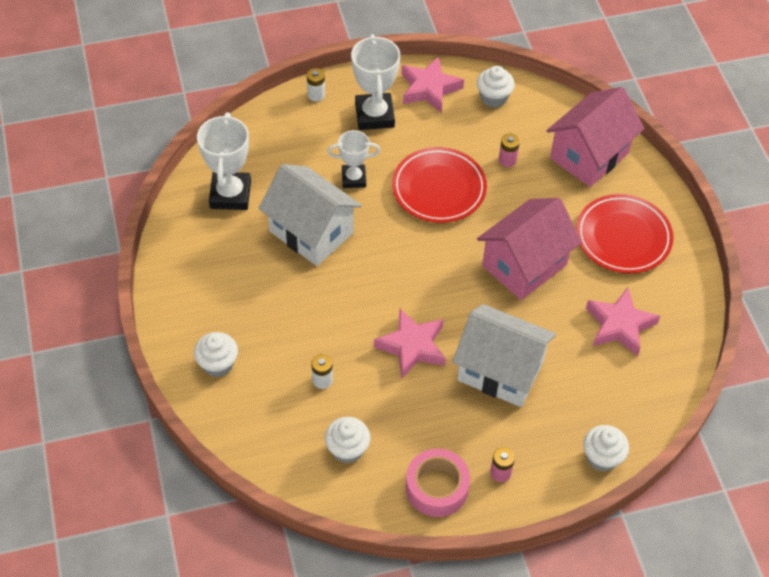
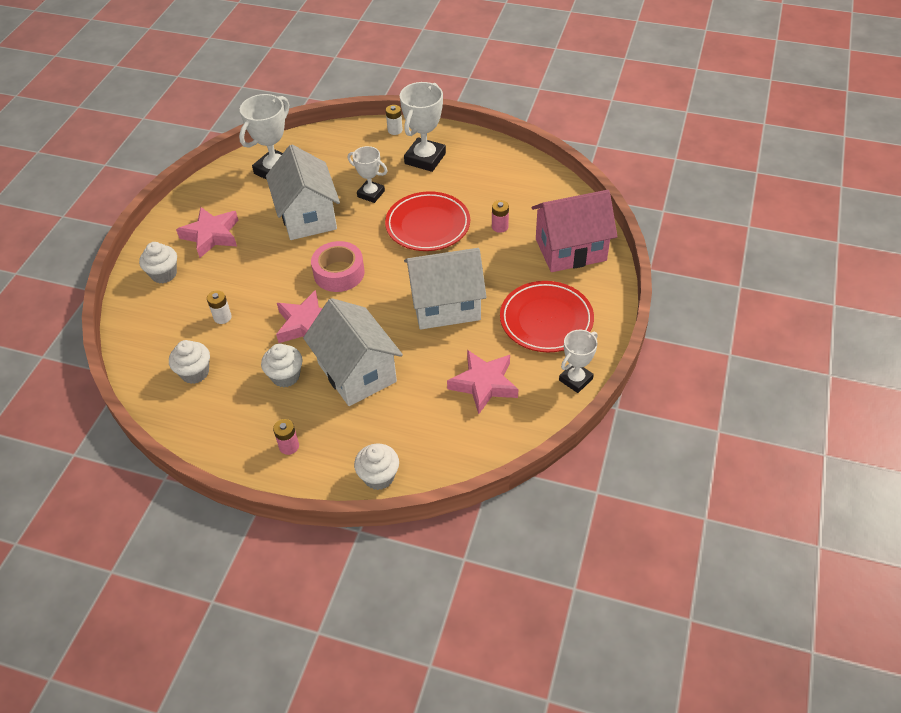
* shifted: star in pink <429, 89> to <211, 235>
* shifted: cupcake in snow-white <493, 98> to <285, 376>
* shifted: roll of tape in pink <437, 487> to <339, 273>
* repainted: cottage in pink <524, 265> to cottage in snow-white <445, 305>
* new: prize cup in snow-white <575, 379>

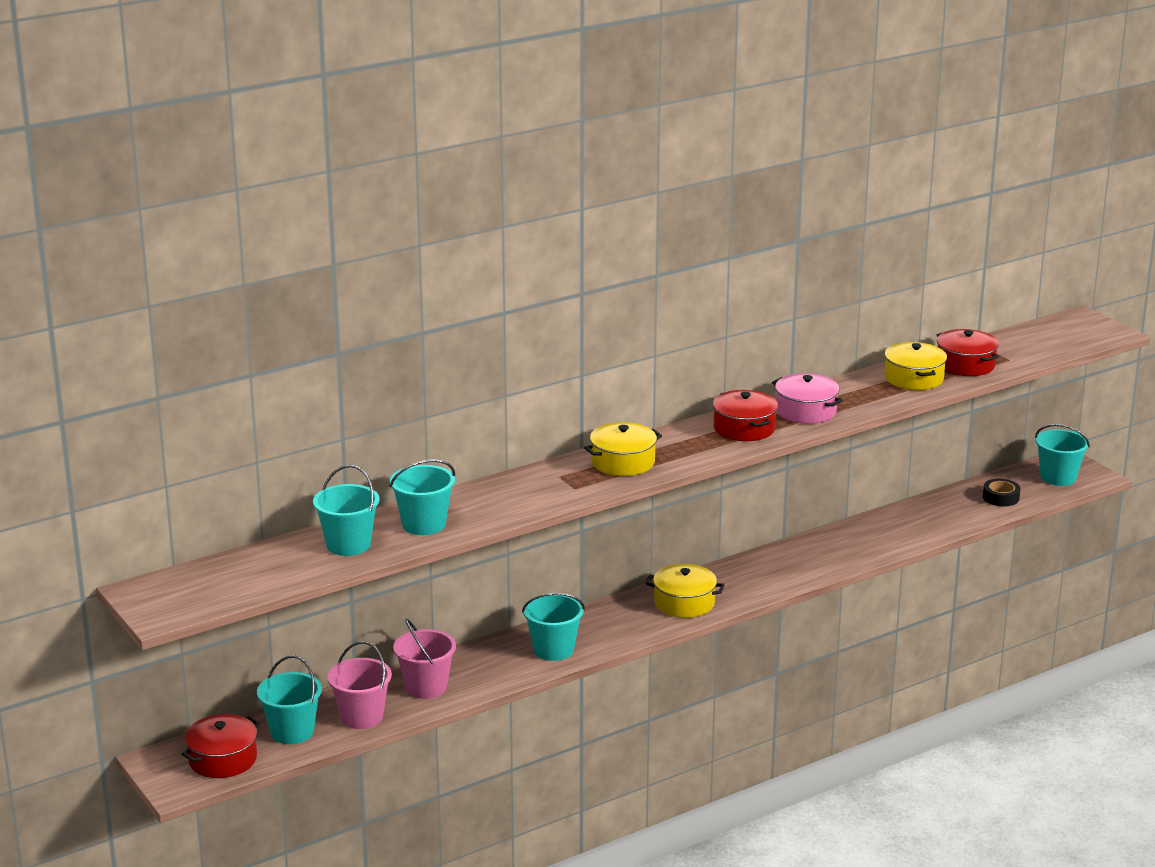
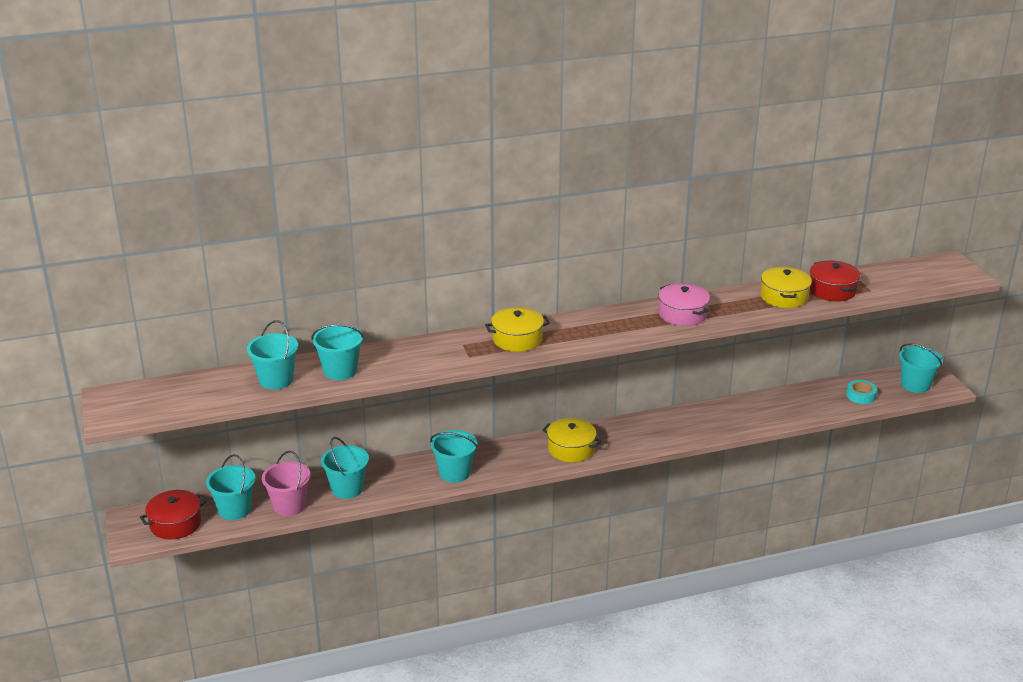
* repainted: pail in pink <426, 687> to pail in teal <347, 489>
* repainted: roll of tape in black <1000, 497> to roll of tape in teal <861, 396>
* gone: stockpot in red <744, 428>

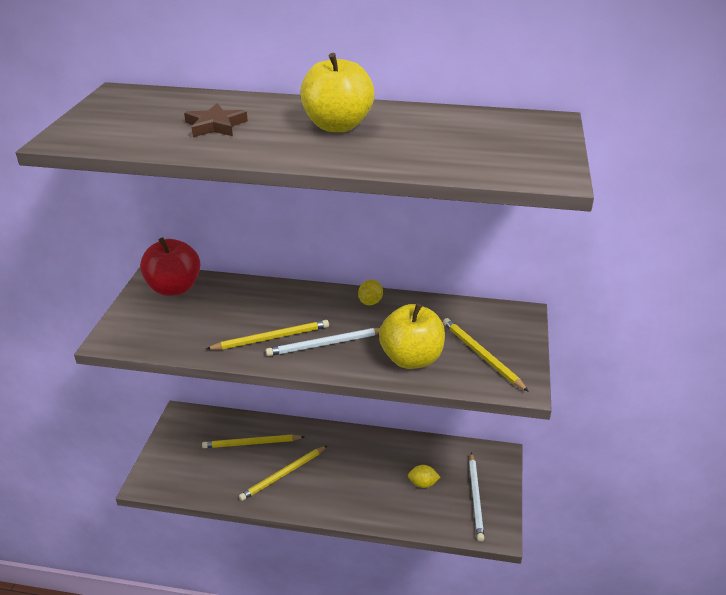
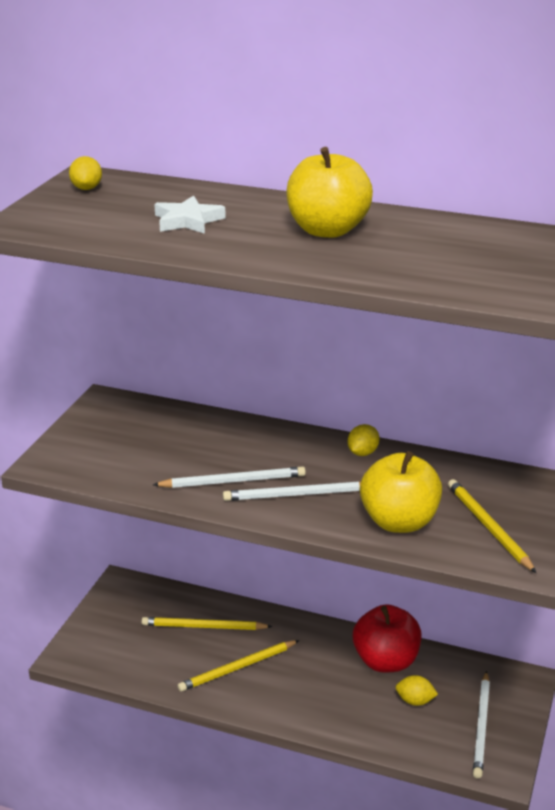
* new: citrus fruit in golden <86, 188>
* repainted: pencil in golden <271, 338> to pencil in snow-white <233, 481>
* repainted: star in dark brown <215, 126> to star in snow-white <188, 221>
* shifted: toy apple in red <174, 288> to <386, 661>

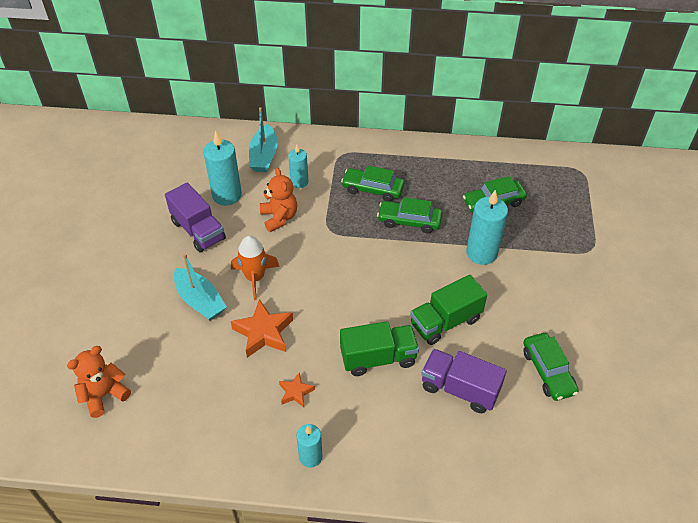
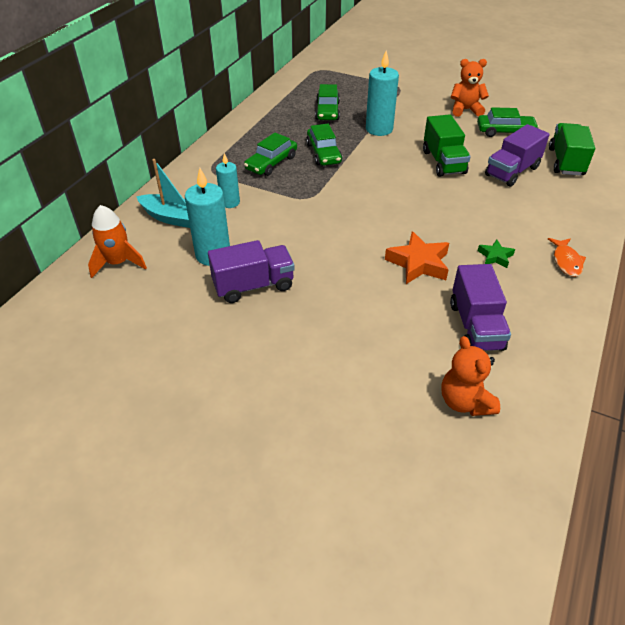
* shifted: spaceship in orange-coloured <255, 278> to <118, 263>
* rotated: toy car in leaf-green <409, 221> = <323, 153> 45 degrees counterclockwise
* new: truck in violet <476, 326>
* shifted: teddy bear in orange-coloured <279, 217> to <465, 110>
* repainted: star in orange-coloured <295, 392> to star in leaf-green <495, 256>
* swapped: wax candle in teal <310, 457> to fish in orange-coloured <566, 261>
* shifted: truck in leaf-green <378, 358> to <565, 162>
* gone: toy boat in teal <200, 300>

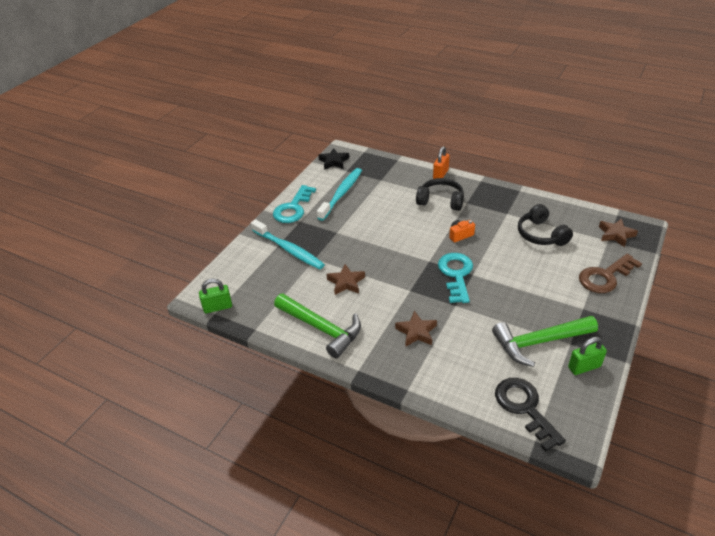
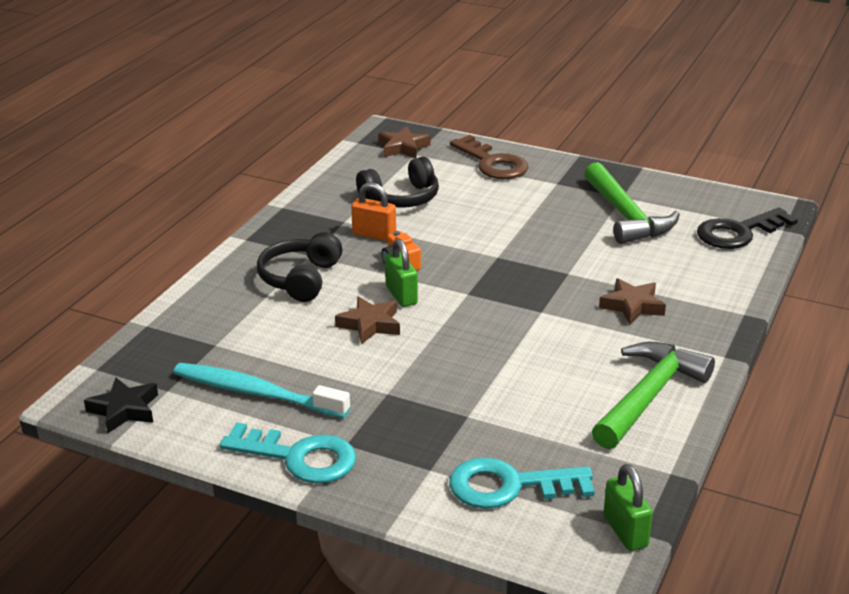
* shifted: star in dark brown <346, 282> to <370, 325>
* shifted: padlock in orange-coloured <440, 174> to <374, 235>
* shifted: padlock in leaf-green <584, 367> to <401, 295>
* shifted: door key in teal <456, 275> to <509, 486>
* gone: tooth brush in teal <289, 249>

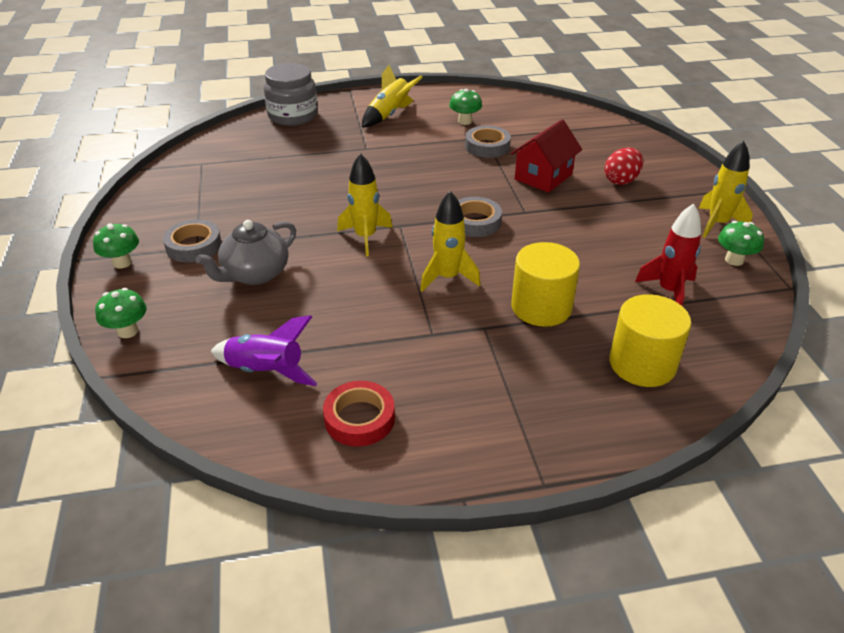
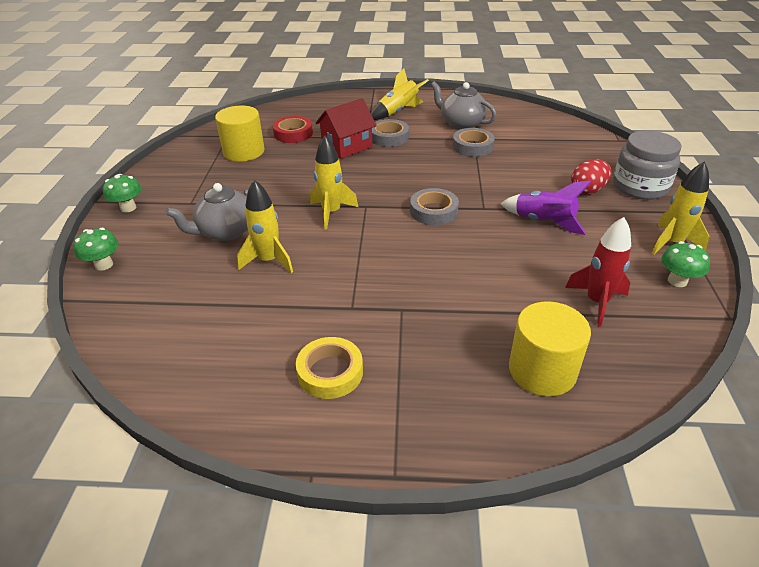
* shifted: cylinder in golden <541, 307> to <244, 152>
* shifted: spaceship in golden <447, 278> to <269, 261>
* shifted: roll of tape in red <359, 418> to <293, 133>
* new: roll of tape in golden <330, 372>
* shifted: cottage in red <543, 177> to <347, 146>
* shifted: roll of tape in gray <194, 246> to <389, 137>
* swapped: fungus in leaf-green <465, 121> to china teapot in gray <461, 123>
* shifted: spaceship in violet <266, 371> to <543, 222>
* shifted: preserve jar in gray <293, 116> to <639, 187>

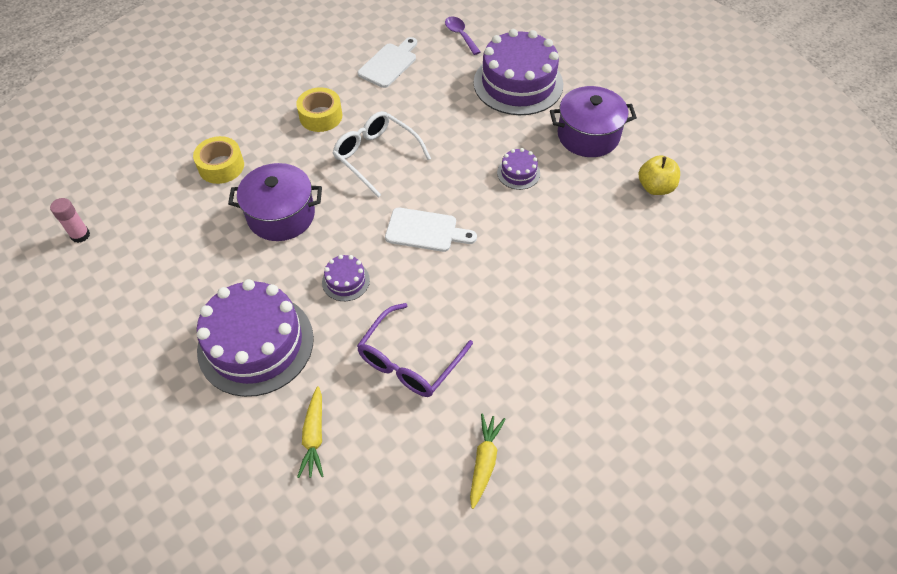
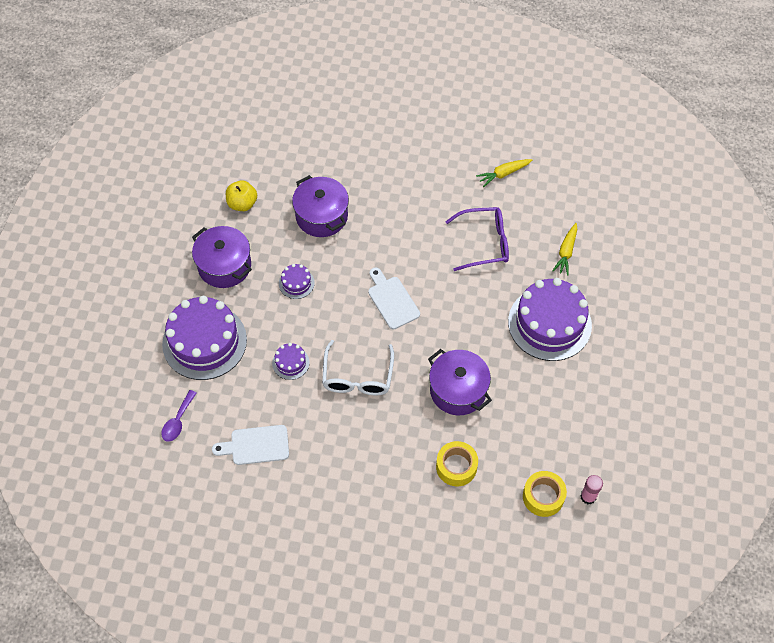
* shifted: layer cake in violet <346, 281> to <290, 363>
* new: stockpot in violet <321, 216>
* shifted: roll of tape in golden <321, 116> to <543, 496>
* rotated: toy carrot in golden <314, 436> = <566, 252> 150 degrees clockwise

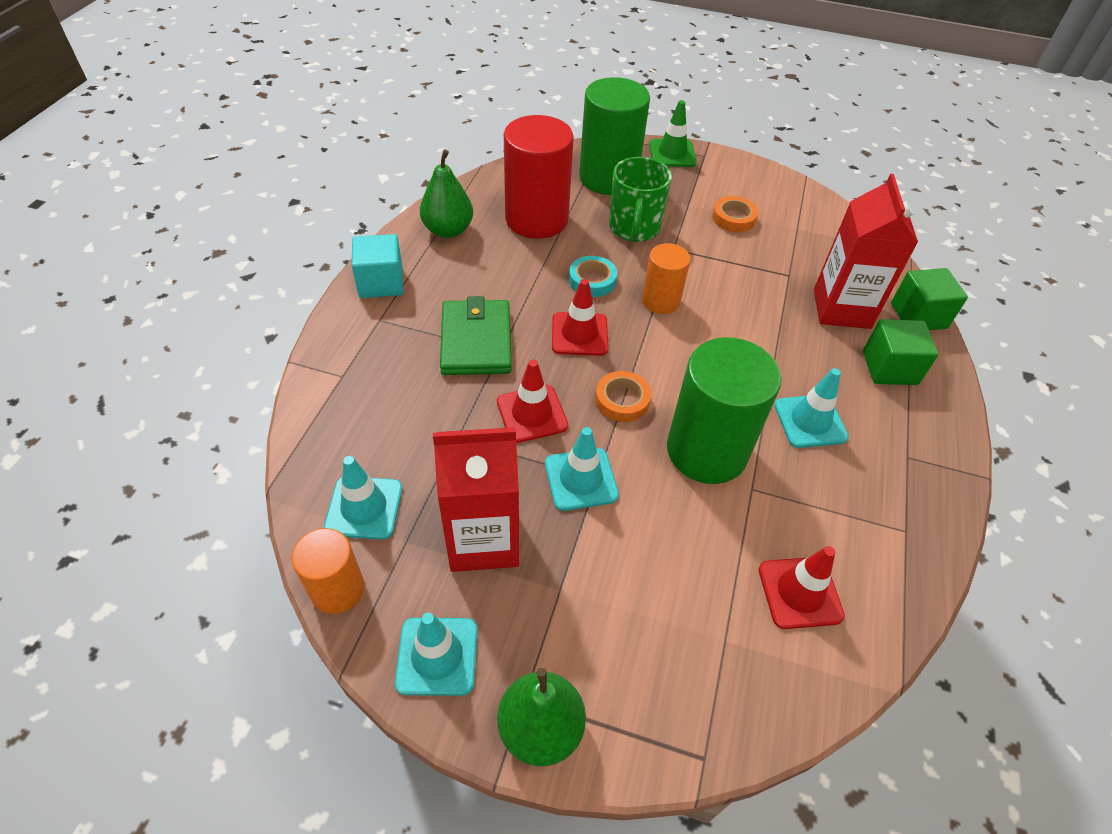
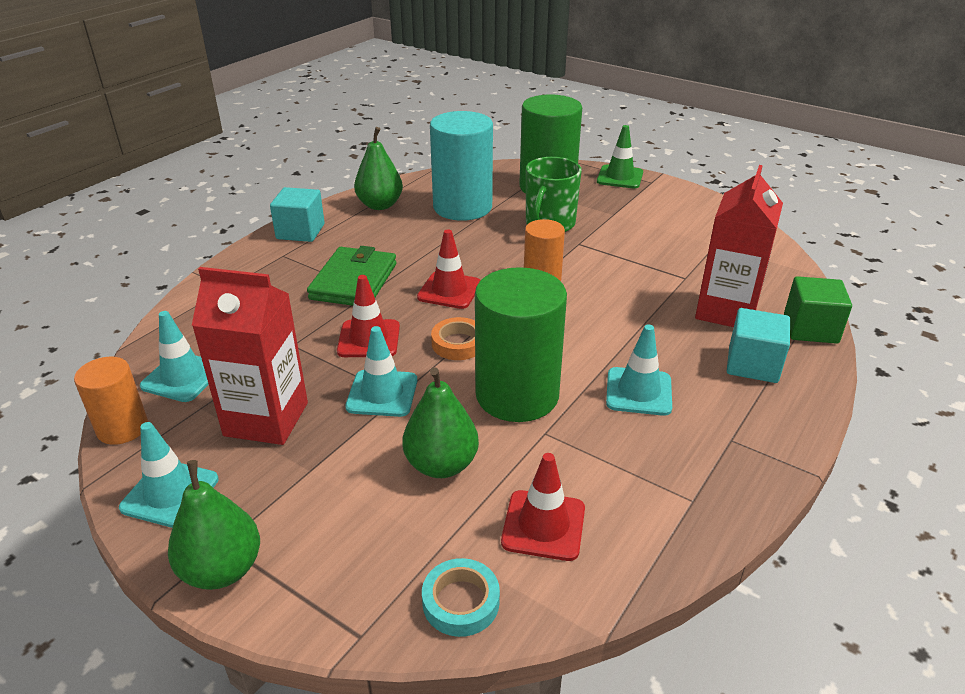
* new: toy pear in leaf-green <441, 465>
* shifted: roll of tape in teal <592, 280> to <461, 602>
* repainted: cylinder in red <536, 219> to cylinder in teal <462, 207>
* repainted: cube in leaf-green <889, 368> to cube in teal <752, 364>
* gone: roll of tape in orange-coloured <733, 218>

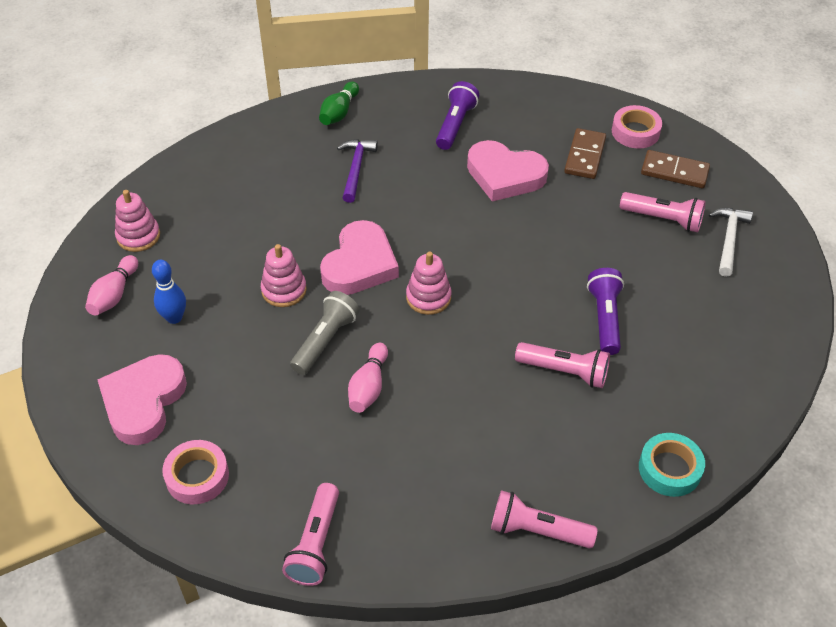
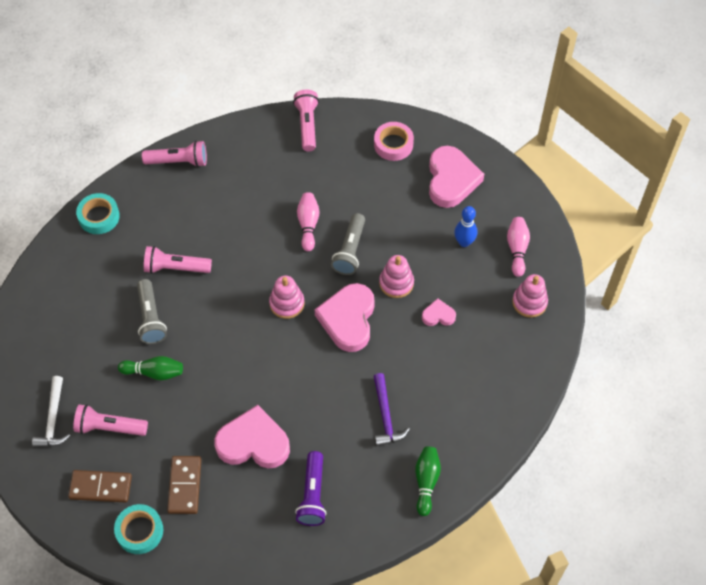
* repainted: roll of tape in pink <635, 132> to roll of tape in teal <139, 531>
* new: bowling pin in leaf-green <154, 372>
* repainted: flashlight in violet <605, 318> to flashlight in gray <150, 318>
* new: love heart in pink <438, 315>

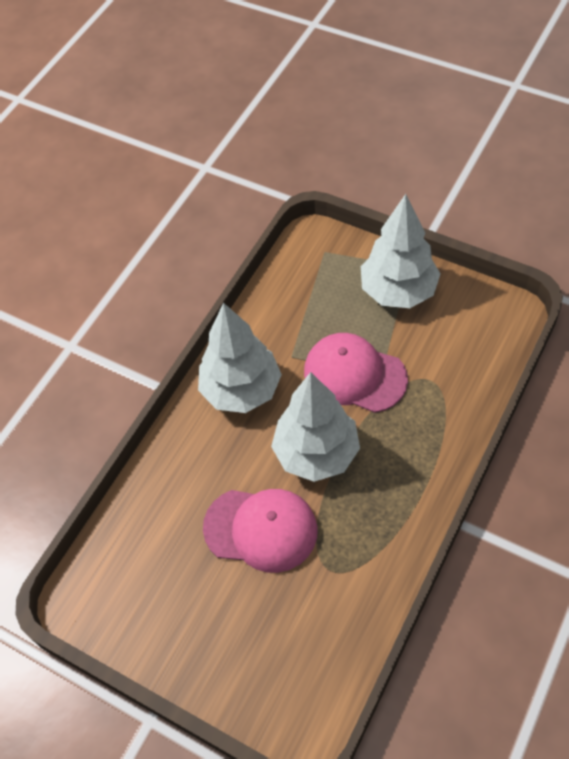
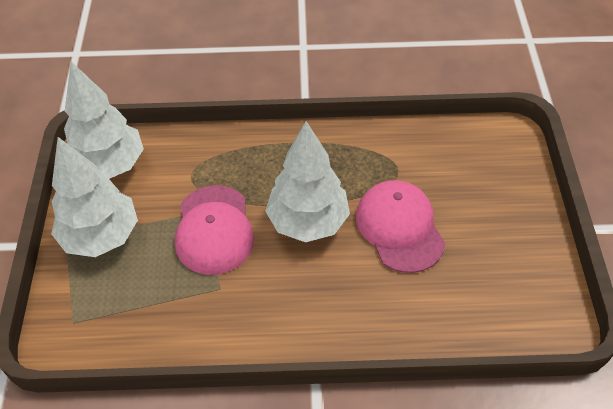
* shifted: toy tree in snow-white <241, 390> to <109, 166>

